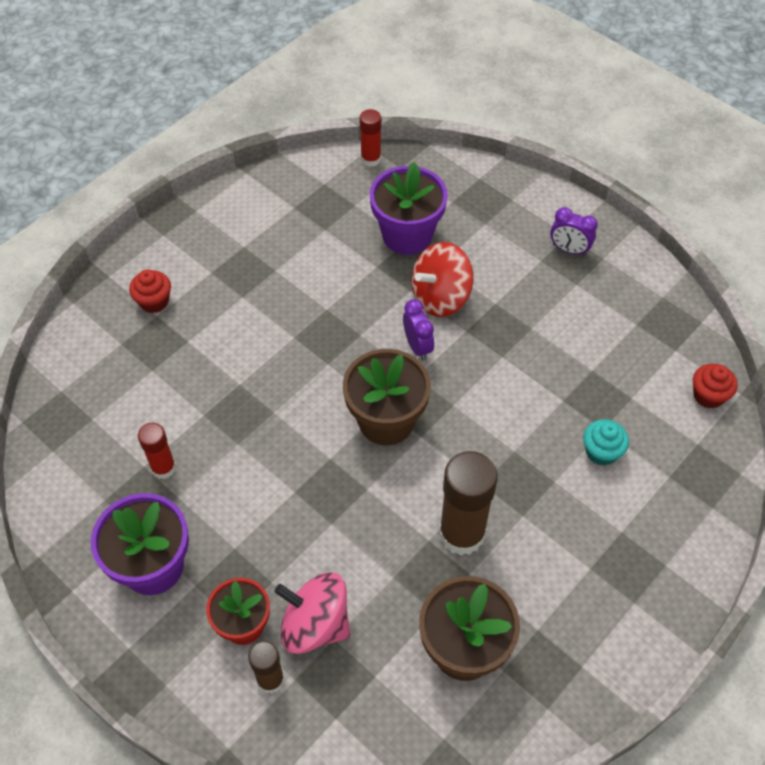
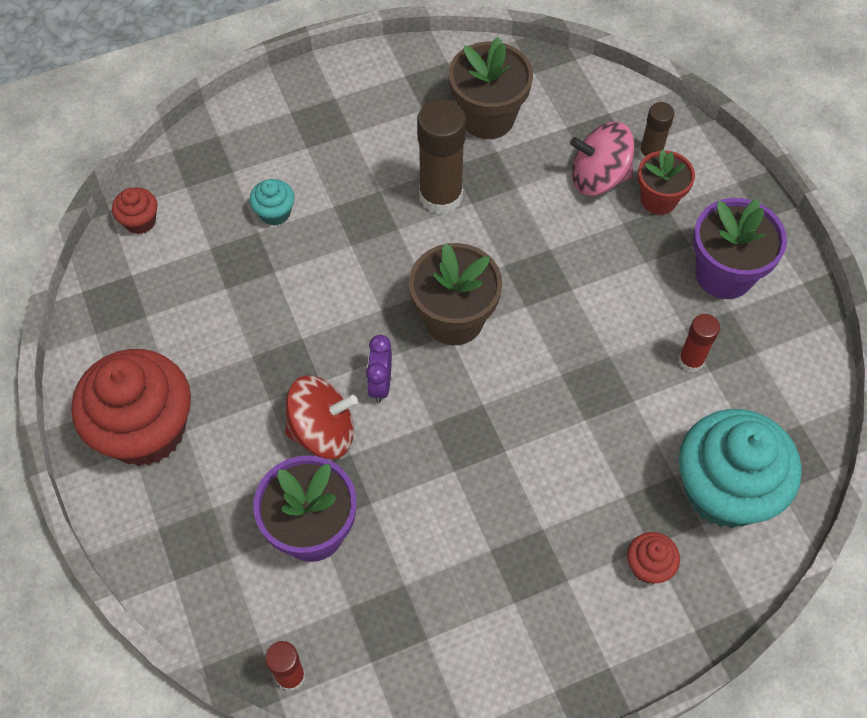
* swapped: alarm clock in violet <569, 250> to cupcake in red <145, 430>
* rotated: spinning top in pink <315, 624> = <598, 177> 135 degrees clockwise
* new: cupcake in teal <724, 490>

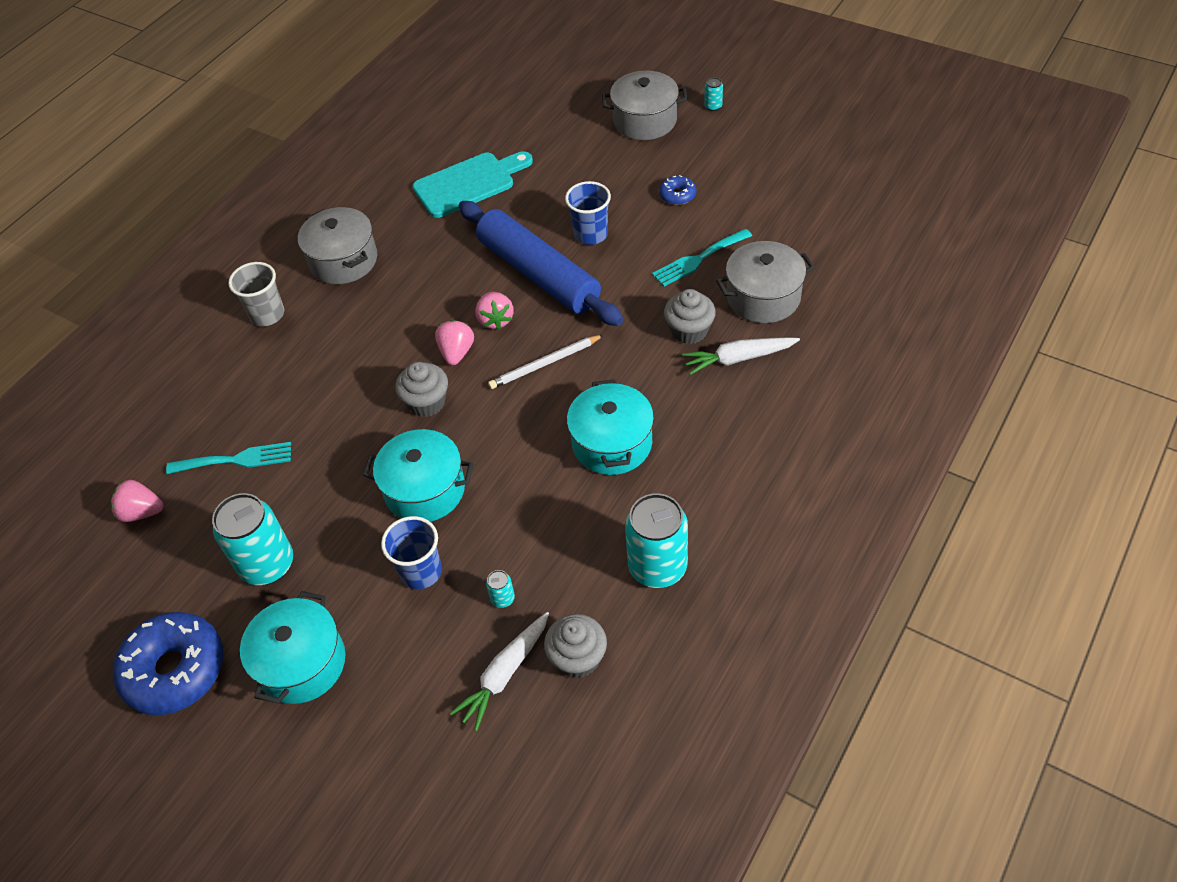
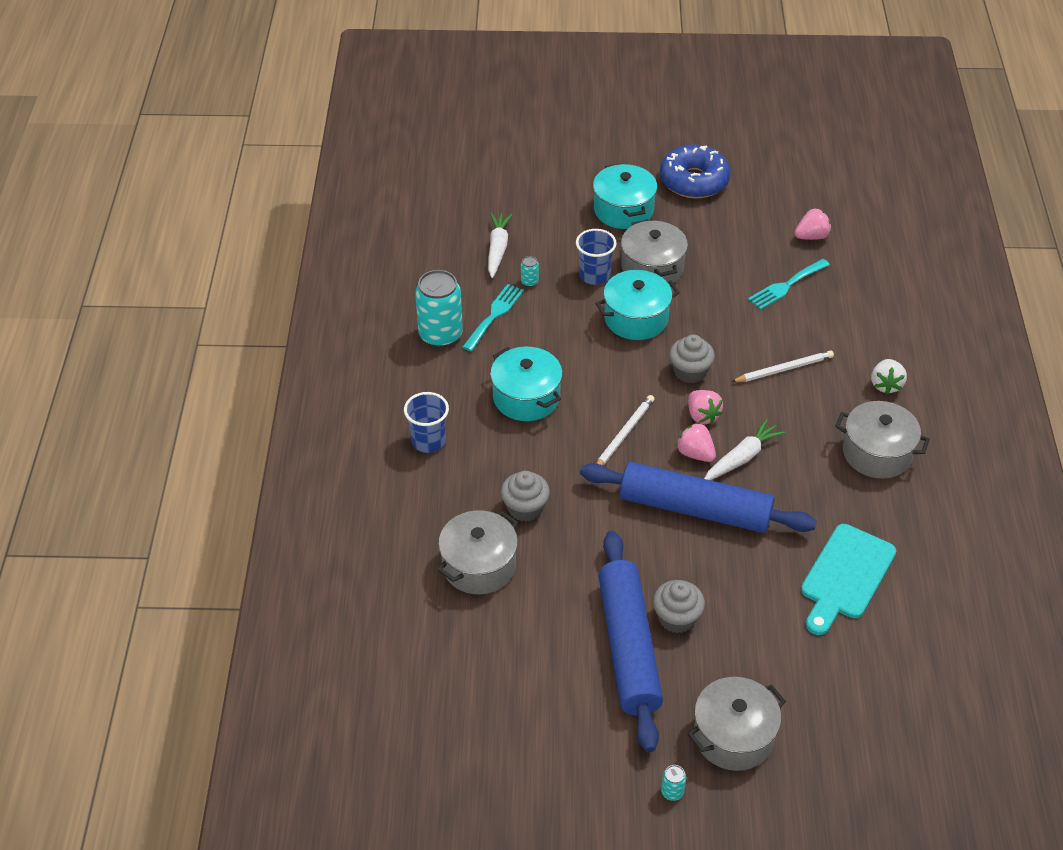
* shifted: beaker in blue <591, 234> to <428, 441>
* shifted: fork in teal <698, 259> to <494, 315>
* swapped: donut in blue <677, 195> to dough roller in blue <629, 647>
* new: stockpot in gray <652, 268>
* shifted: cupcake in gray <577, 658> to <676, 618>
* shifted: toy carrot in snow-white <738, 358> to <742, 458>
* new: pencil in snow-white <784, 369>
* swapped: beaker in gray <267, 314> to berry in snow-white <886, 385>
* gone: tin in teal <267, 565>

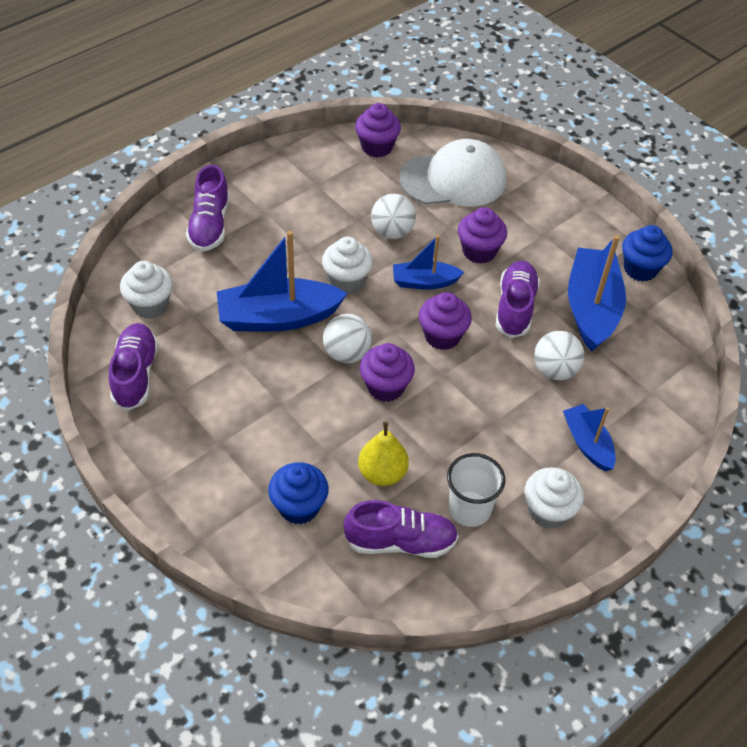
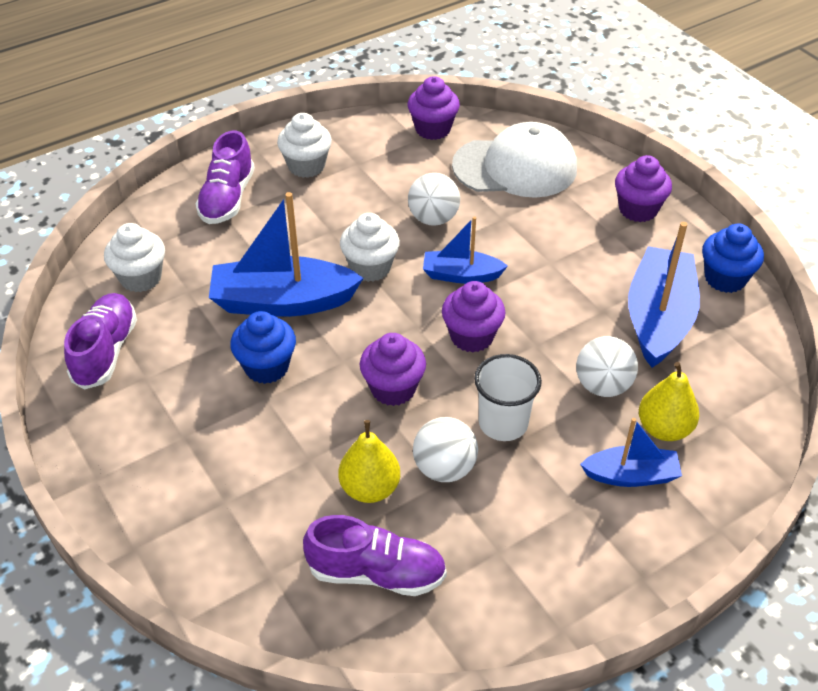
* shifted: cupcake in blue <299, 507> to <266, 367>
* shifted: cupcake in snow-white <548, 511> to <306, 166>
* shifted: sphere in snow-white <347, 353> to <444, 468>
* shifted: beaker in snow-white <469, 509> to <503, 423>
* rotated: toy boat in blue <587, 443> = <631, 475> 105 degrees clockwise
* shifted: cupcake in violet <479, 251> to <638, 209>
* new: toy pear in golden <664, 429>
* gone: shoe in violet <515, 307>

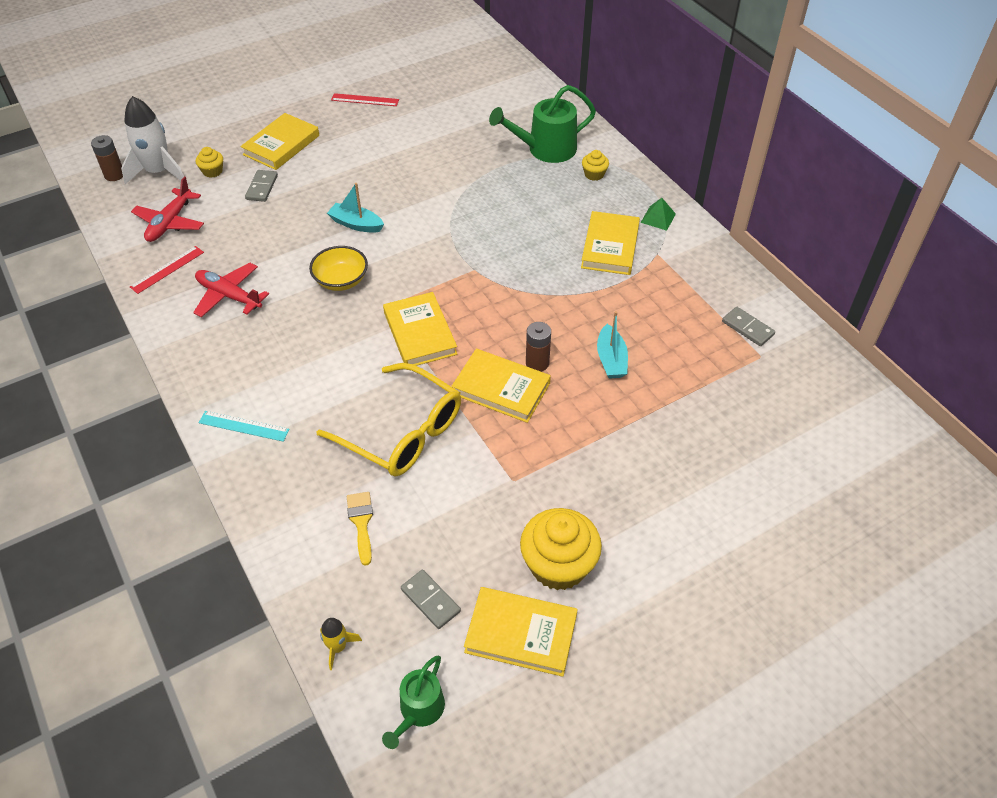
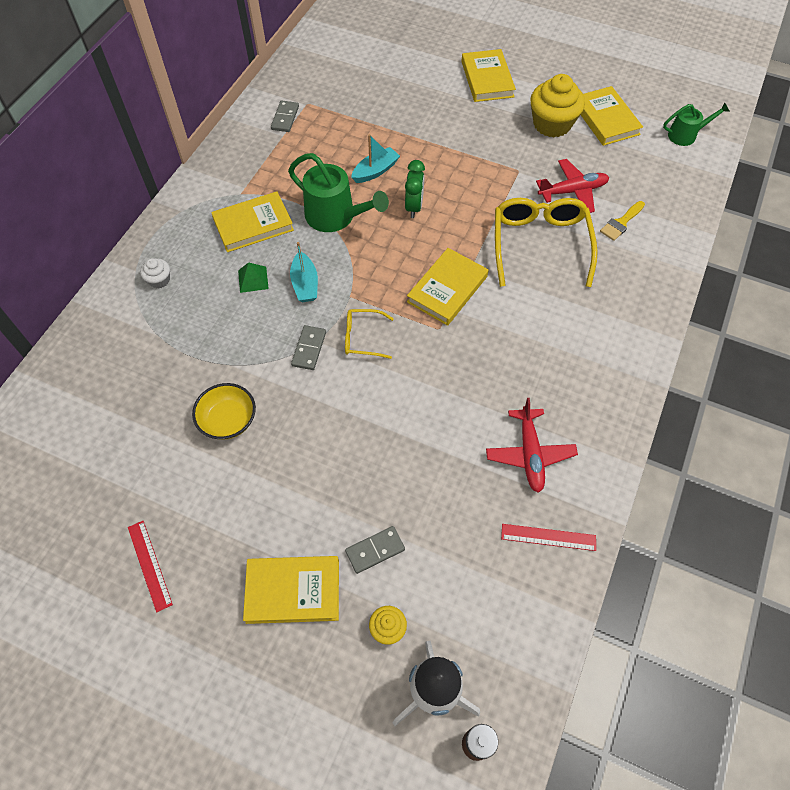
* repainted: cupcake in golden <594, 174> to cupcake in snow-white <159, 280>
* shifted: deep dish in golden <341, 280> to <228, 420>
* shifted: pyramid shape in leaf-green <658, 218> to <253, 279>
* shifted: watering can in leaf-green <545, 149> to <336, 216>
* shifted: toy boat in teal <356, 224> to <305, 284>
* shifted: domino piece in gray <430, 600> to <309, 349>
* new: eyeglasses in golden <362, 338>
* swapped: power cell in dark brown <537, 363> to alarm clock in leaf-green <414, 207>
* shifted: hardcover in golden <501, 389> to <487, 79>
* shifted: toy plane in red <170, 223> to <573, 191>
* gone: measuring stick in teal <244, 426>
* gone: spaceship in golden <338, 647>

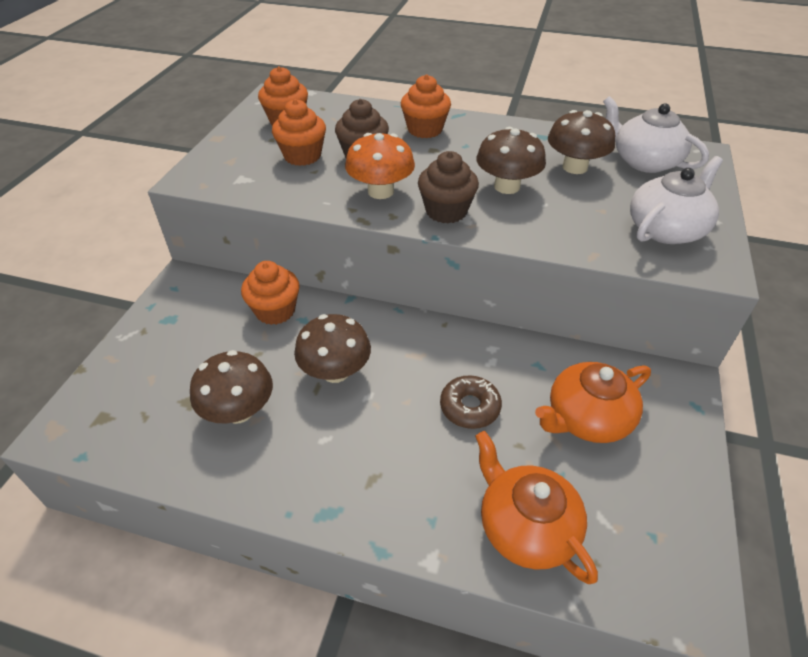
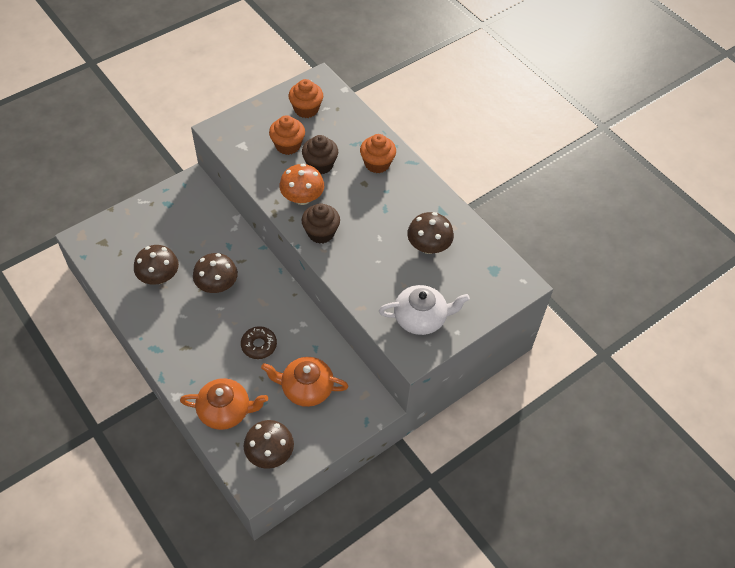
* rotated: china teapot in orange-coloured <526, 526> = <225, 411> 90 degrees clockwise
* shifted: fungus in dark brown <507, 186> to <270, 453>
* gone: cupcake in orange-coloured <275, 311>
* gone: china teapot in snow-white <644, 161>

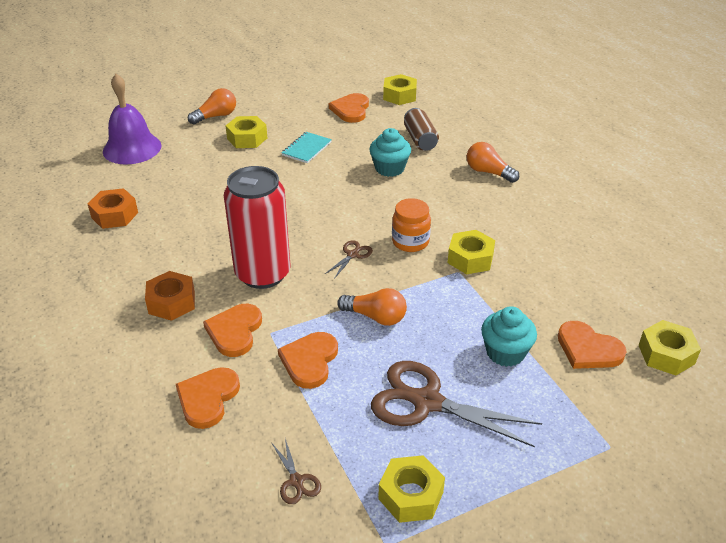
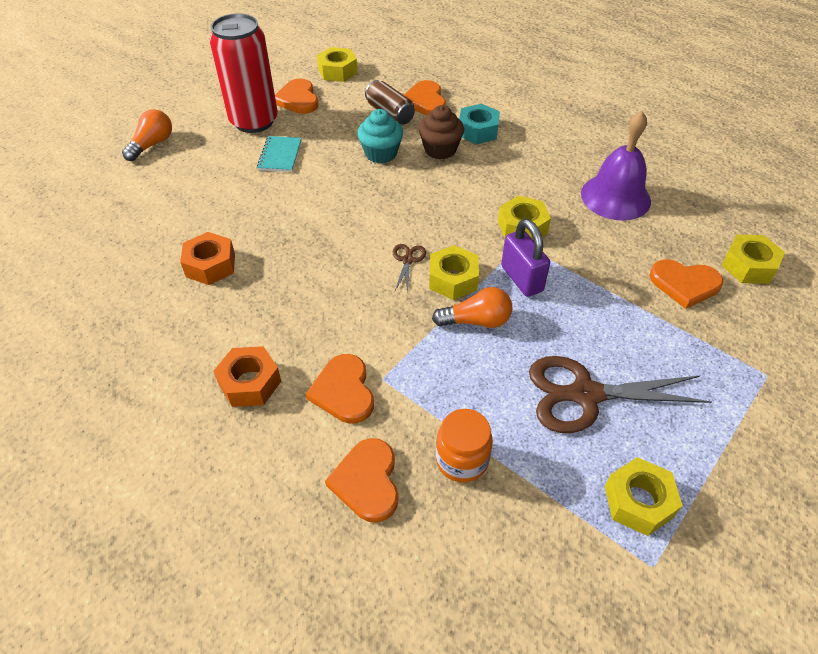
* shifted: nut in orange-coloured <114, 215> to <210, 265>
* shifted: tin in red <263, 274> to <254, 121>
* shifted: love heart in orange-coloured <309, 361> to <425, 101>
* new: cupcake in dark brown <440, 150>
* shifted: nut in golden <247, 138> to <453, 279>
* shifted: preserve jar in orange-coloured <410, 242> to <462, 460>
* swapped: bulb in orange-coloured <488, 172> to nut in teal <478, 131>
* new: padlock in violet <522, 279>
* shifted: school bell in violet <132, 148> to <615, 197>
* gone: shears in dark brown <296, 481>
* gone: cupcake in teal <505, 353>

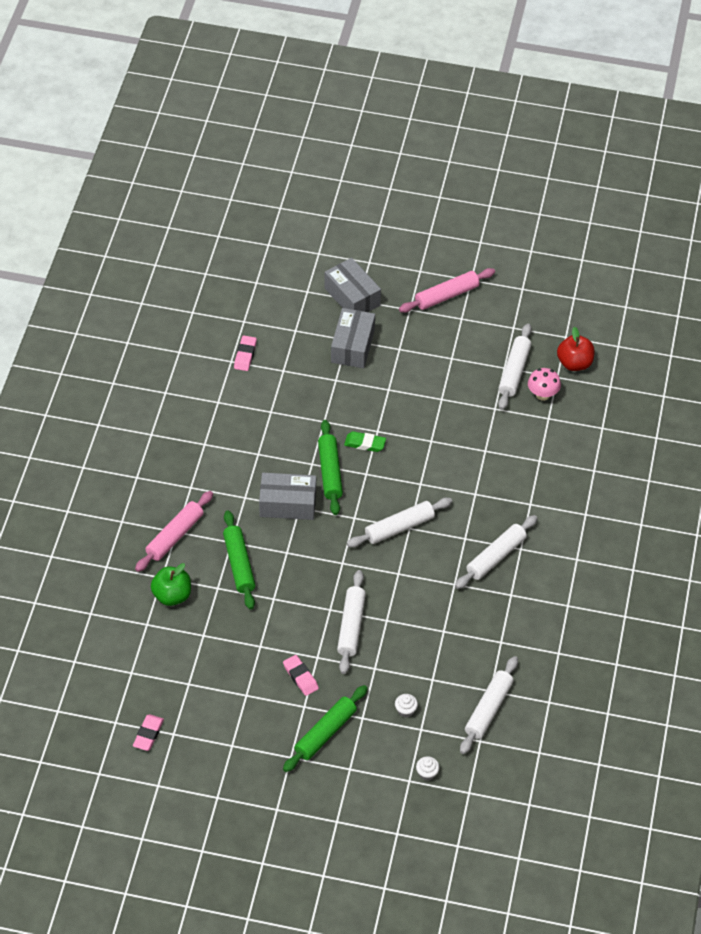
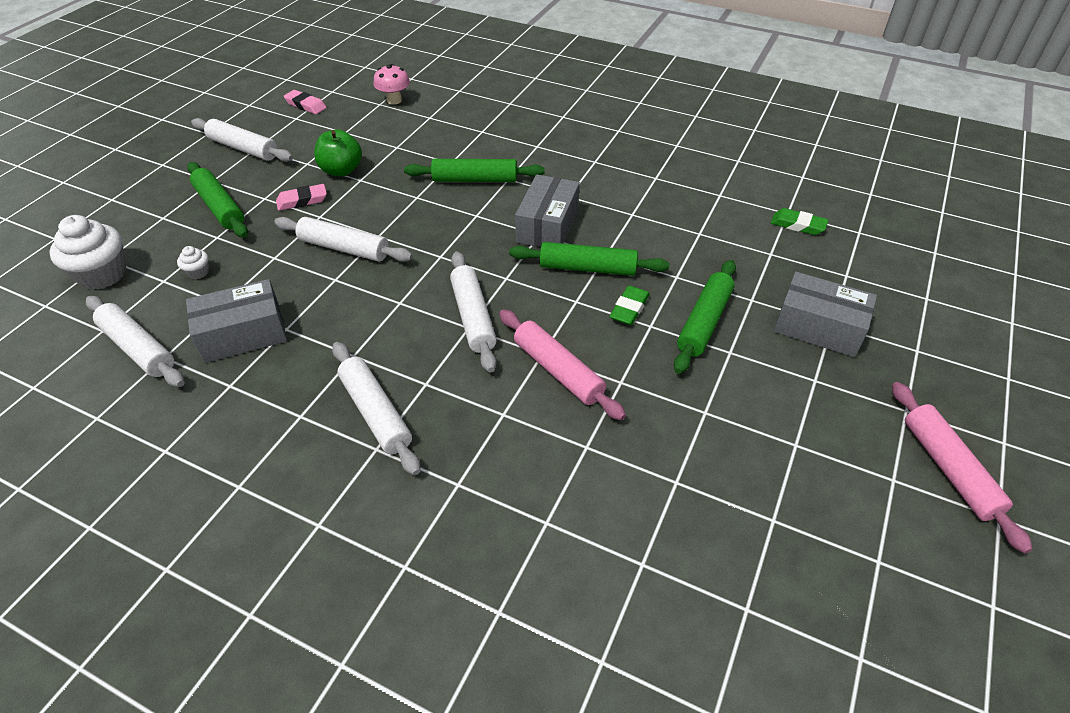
* scaled: cupcake in snow-white <427, 773> = <102, 274> x2.17
* shifted: package in gray <352, 297> to <243, 334>
* shifted: dough roller in snow-white <514, 371> to <243, 148>
* shifted: toy apple in leaf-green <172, 596> to <341, 170>
* shifted: fungus in pink <542, 395> to <394, 100>
* shifted: dough roller in pink <174, 536> to <558, 370>
* new: dough roller in leaf-green <704, 322>
* repainted: gum eraser in pink <245, 355> to gum eraser in leaf-green <797, 225>
* gone: toy apple in red <574, 363>

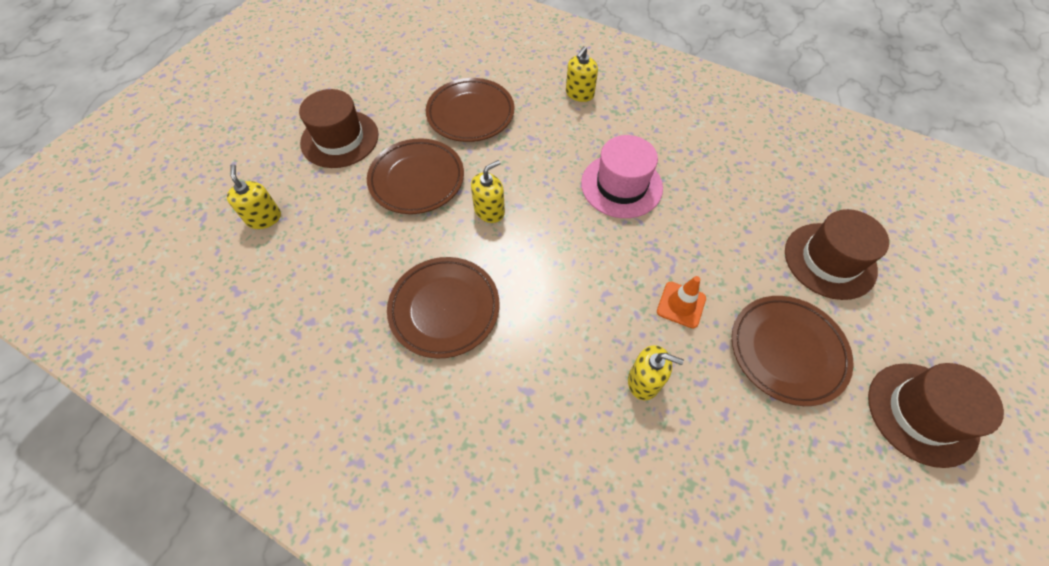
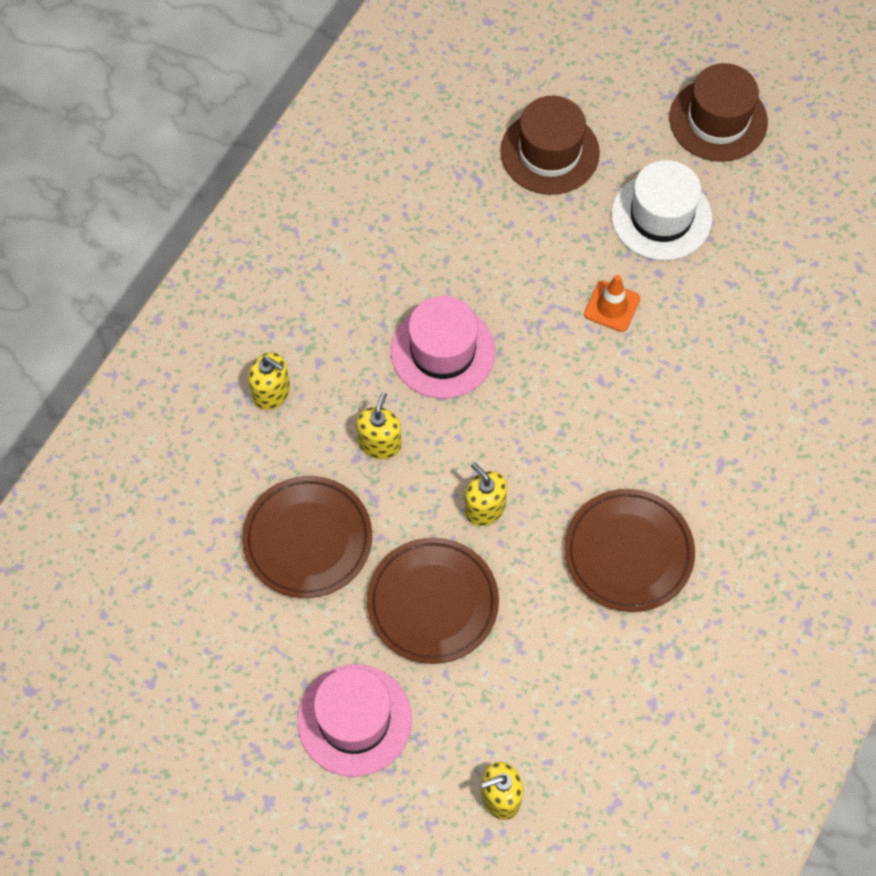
* repainted: hat in dark brown <340, 139> to hat in pink <354, 720>
* shifted: soap dispenser in golden <644, 381> to <379, 443>
* swapped: plate in dark brown <787, 351> to hat in snow-white <661, 217>

